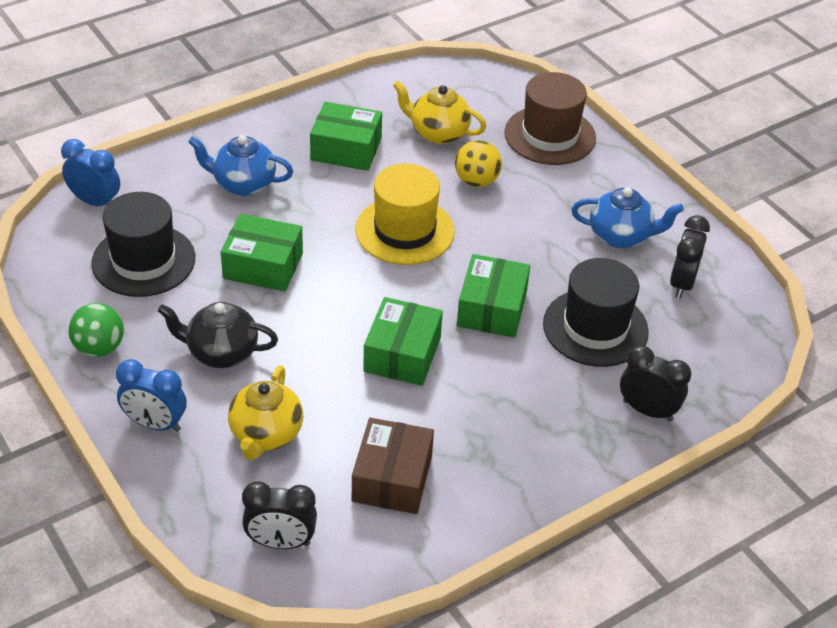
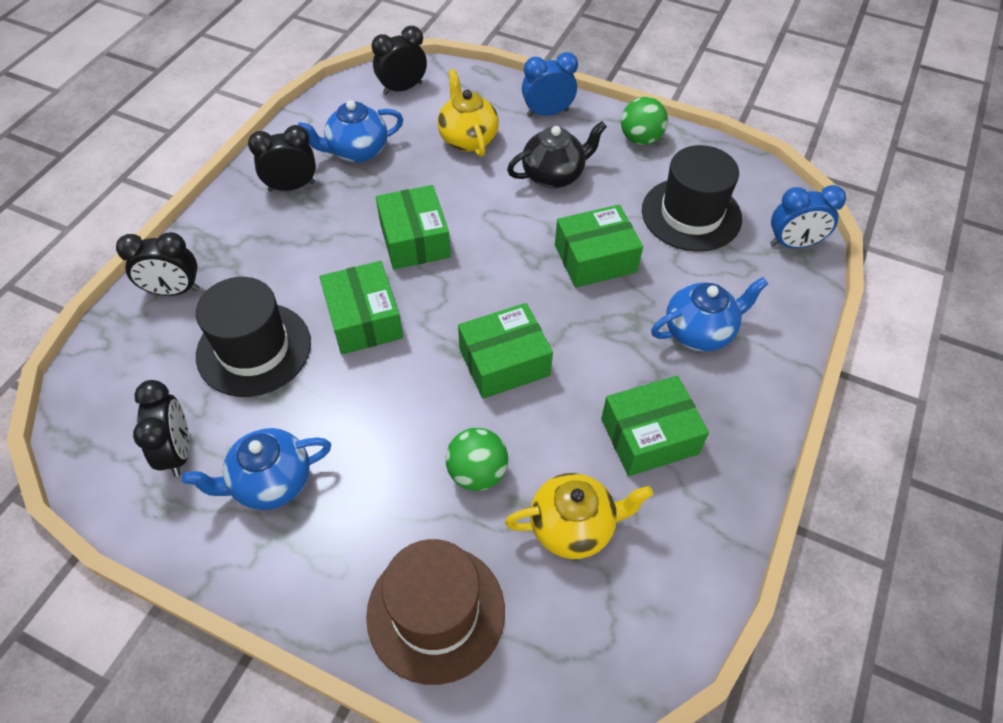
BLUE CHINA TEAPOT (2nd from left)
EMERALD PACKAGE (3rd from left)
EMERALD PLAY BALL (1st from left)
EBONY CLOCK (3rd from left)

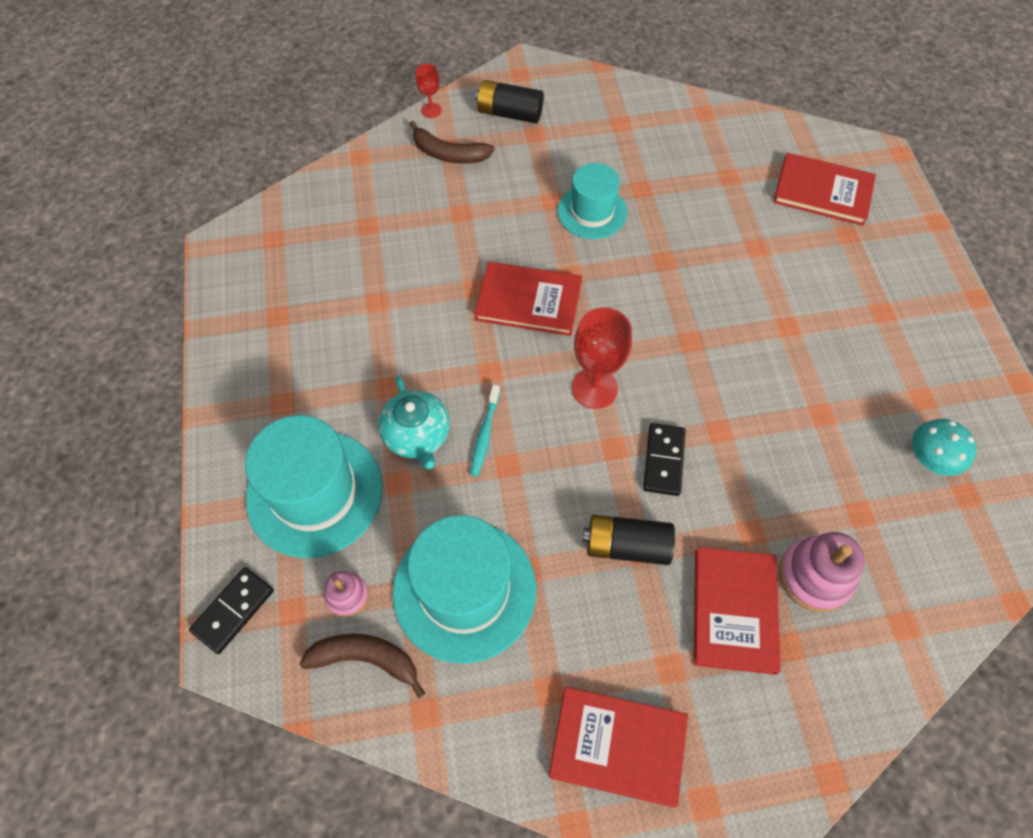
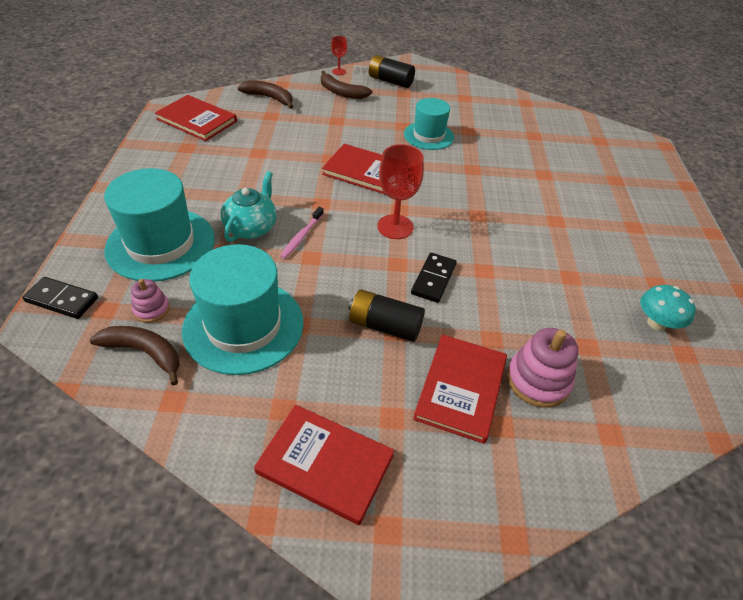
EBONY DOMINO TILE (1st from left)
TURQUOISE CHINA TEAPOT
ROSE-PINK DENTAL BRUSH
RED BOOK (1st from left)
BROWN BANANA FRUIT (2nd from left)

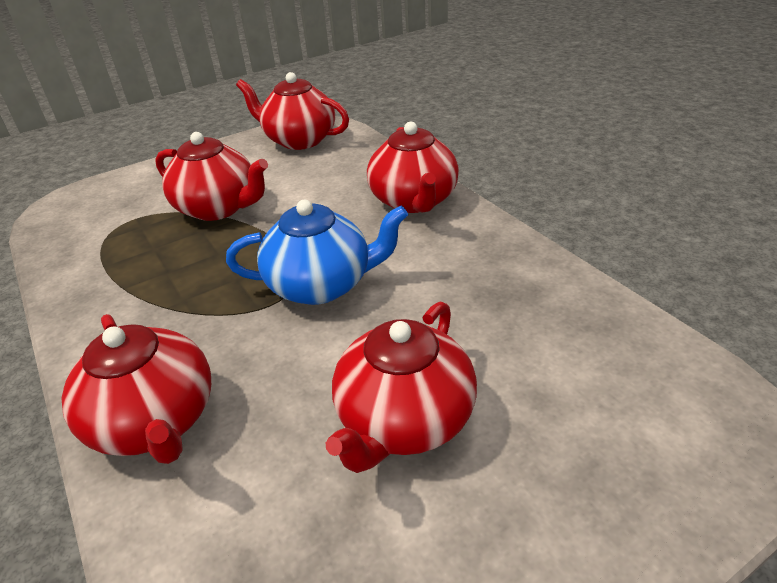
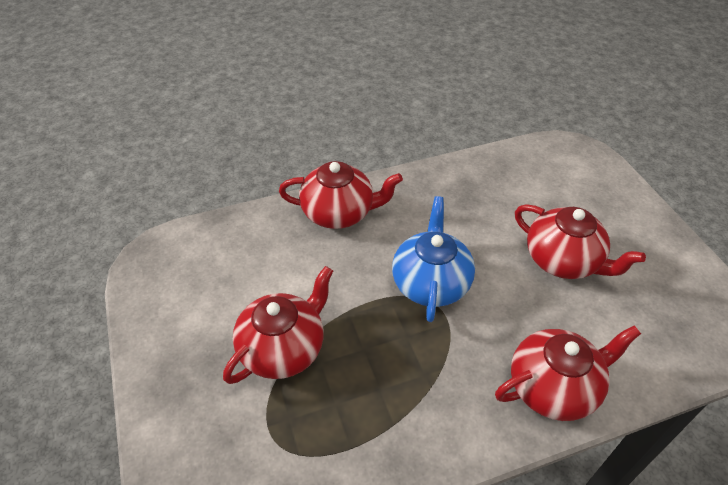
RED CHINA TEAPOT (3rd from left in the first image)

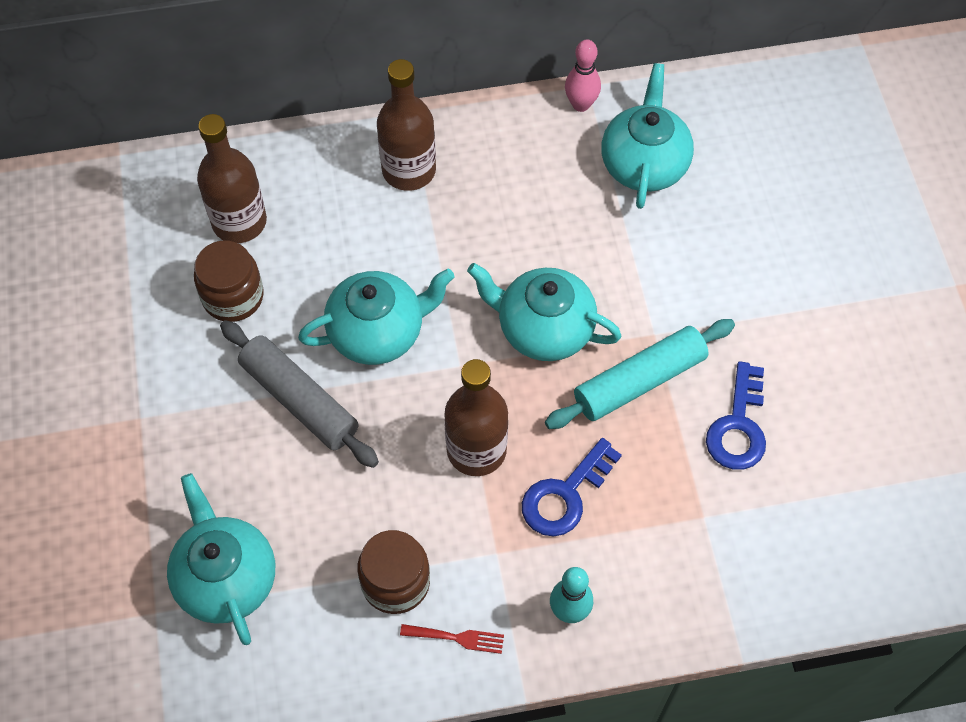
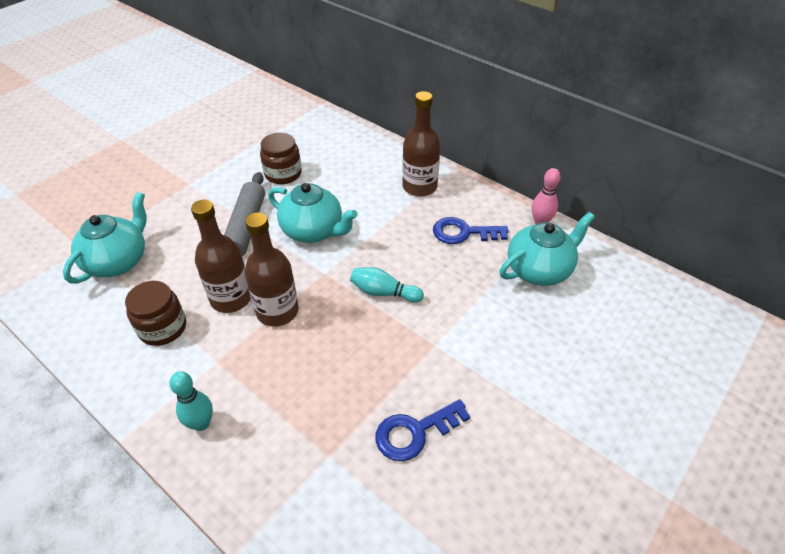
BROWN FLASK (1st from left)
RED FORK
TURQUOISE TENPIN (2nd from left)
BLUE LATCHKEY (2nd from left)
TURQUOISE ROLLING PIN

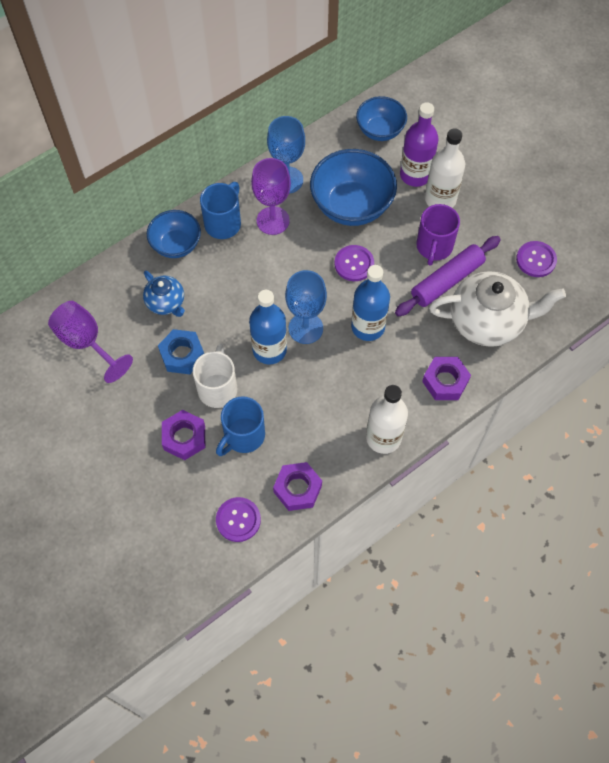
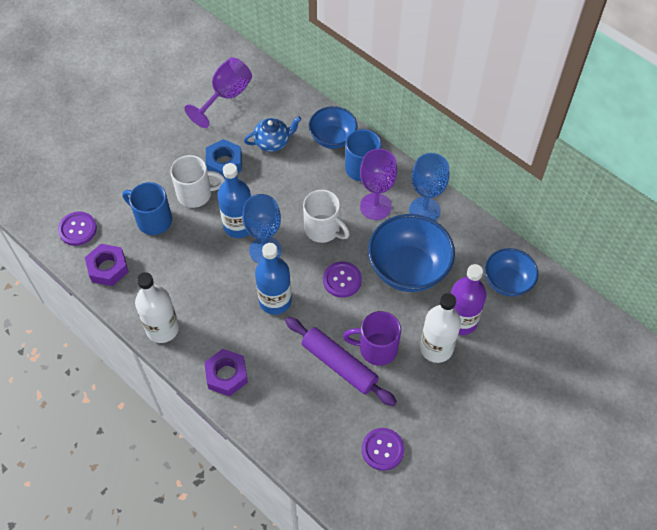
BLUE CHINA TEAPOT
VIOLET NUT (1st from left in the first image)
SNOW-WHITE CHINA TEAPOT
SNOW-WHITE TEA MUG (2nd from left)

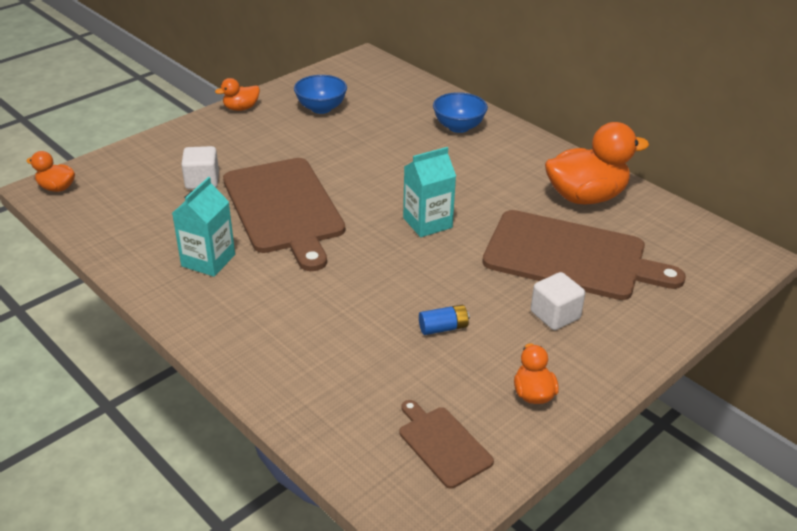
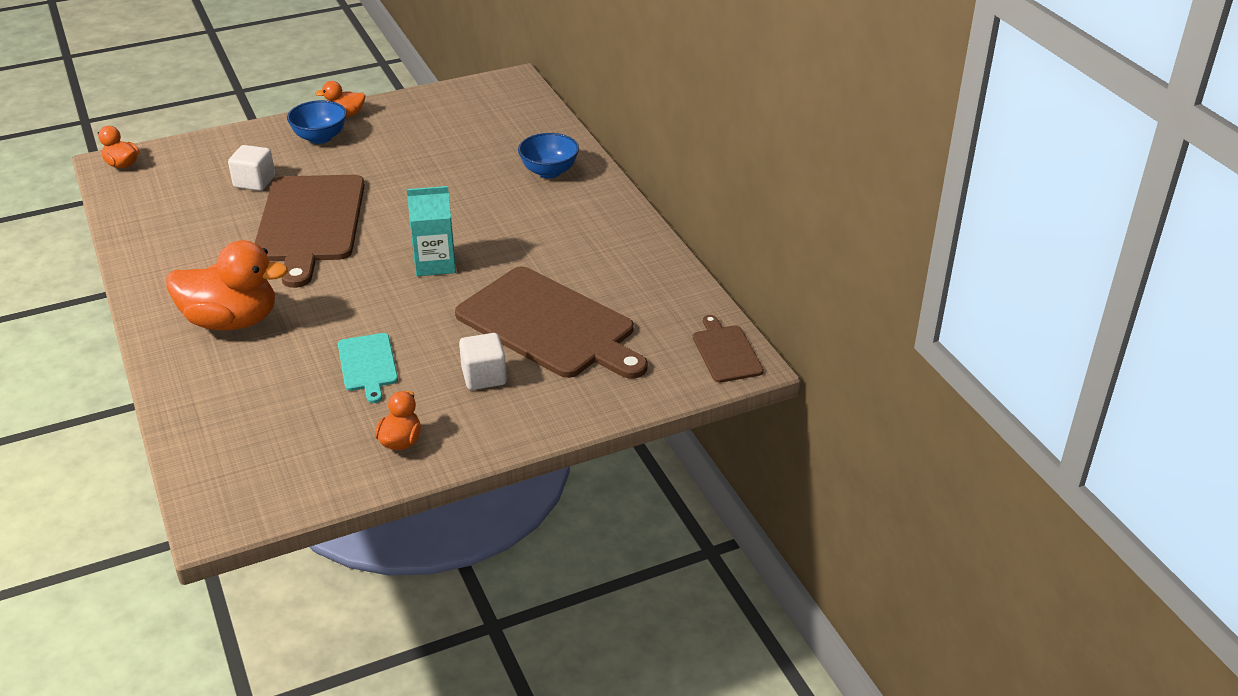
TURQUOISE CARTON (1st from left in the first image)
BLUE DEEP DISH (1st from left)
BROWN CUTTING BOARD (3rd from left)
TURQUOISE CUTTING BOARD
ORANGE-COLOURED RUBBER DUCK (2nd from left)

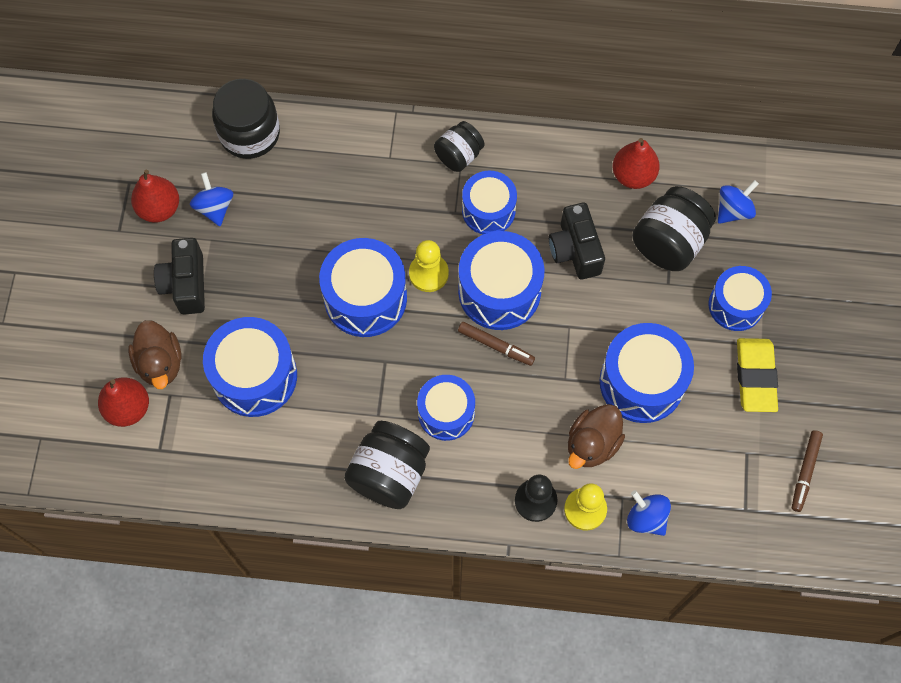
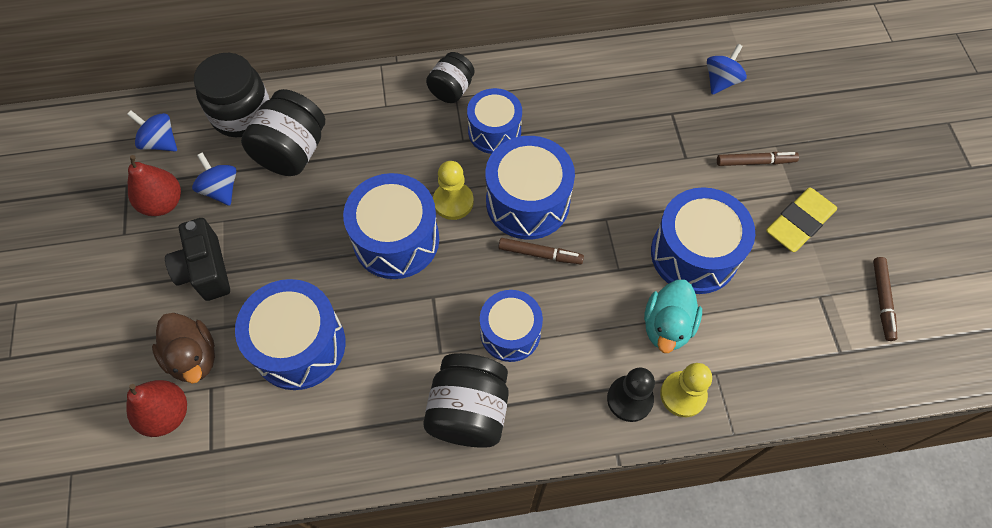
EBONY PHOTO CAMERA (2nd from left in the first image)
TURQUOISE RUBBER DUCK
RED PEAR (3rd from left in the first image)
BLUE SPINNING TOP (1st from left)
EBONY PRESERVE JAR (2nd from left)
BROWN MARKER PEN (2nd from left)
BRIGHT YELLOW PENCIL ERASER

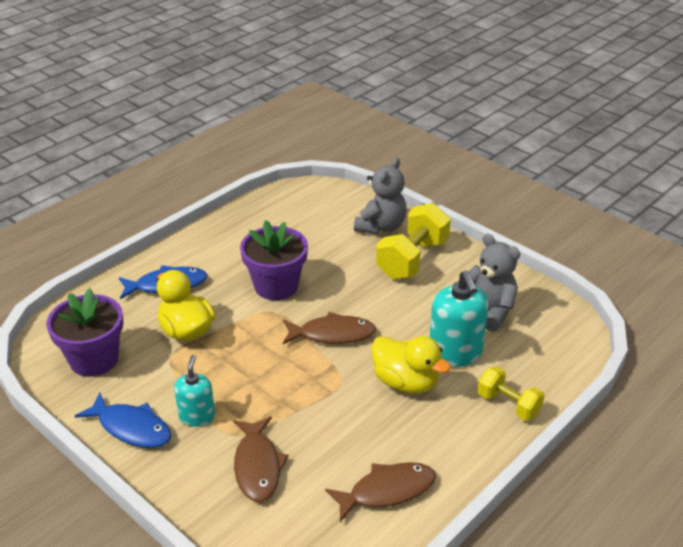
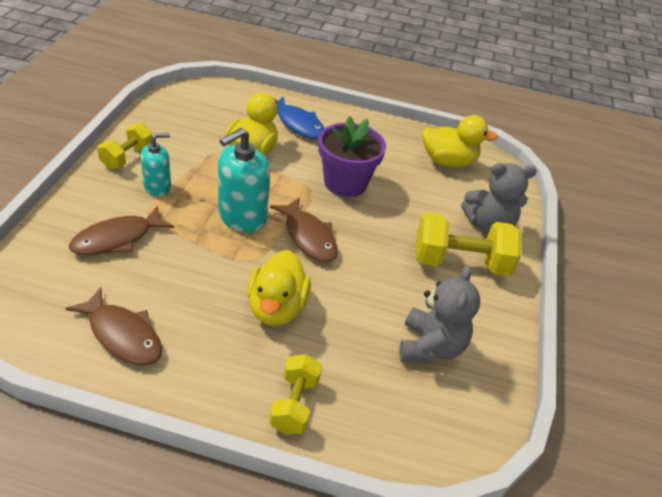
VIOLET PLANT POT (1st from left in the first image)
BRIGHT YELLOW FREE WEIGHT (1st from left)
TURQUOISE PUMP BOTTLE (2nd from left)
BRIGHT YELLOW RUBBER DUCK (3rd from left)

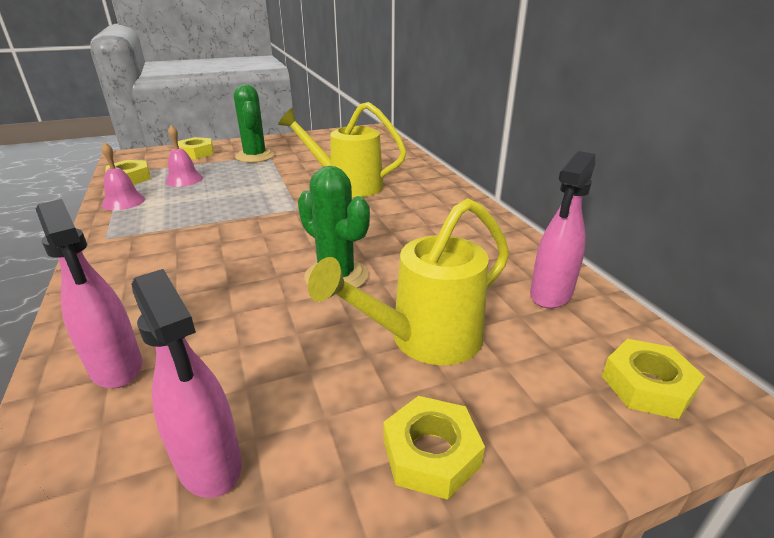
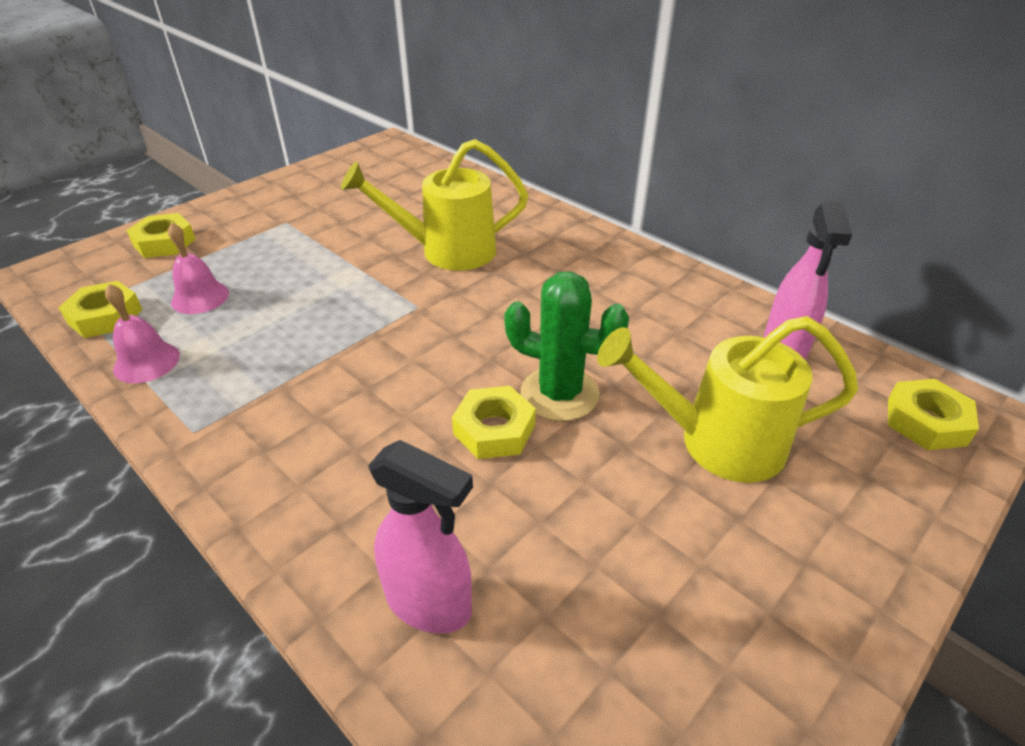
ROSE-PINK SPRAY BOTTLE (2nd from left in the first image)
EMERALD PRICKLY PLANT (1st from left in the first image)
BRIGHT YELLOW SPRINKLING CAN (2nd from left)
BRIGHT YELLOW NUT (3rd from left)

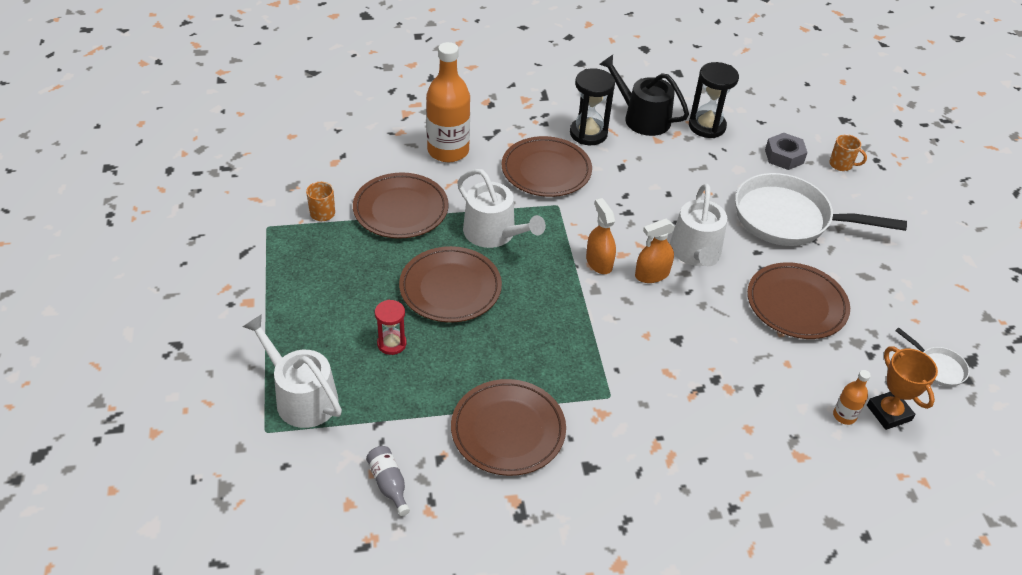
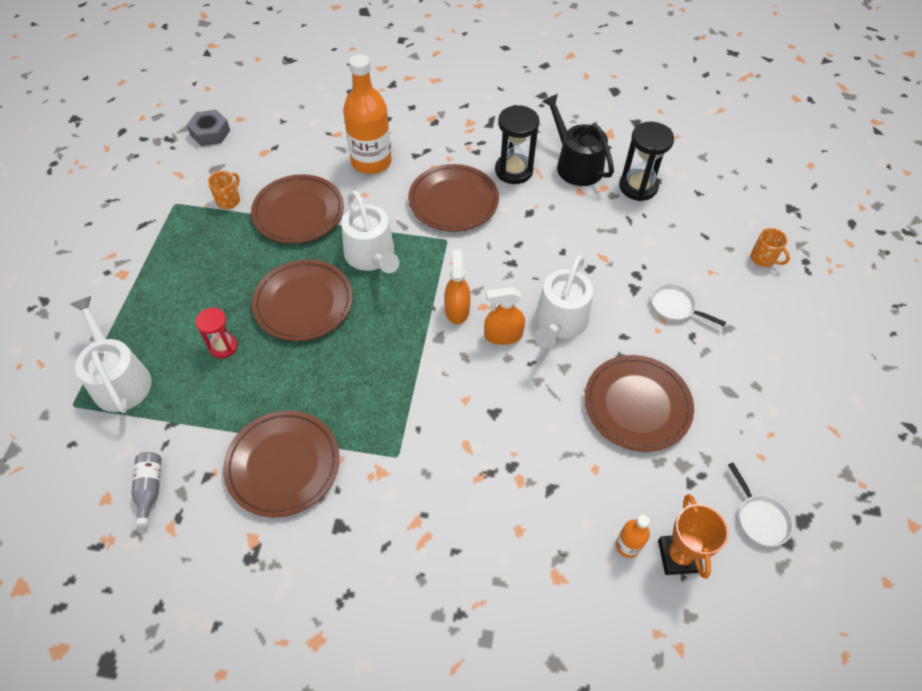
SNOW-WHITE PAN (1st from left)
GRAY NUT

